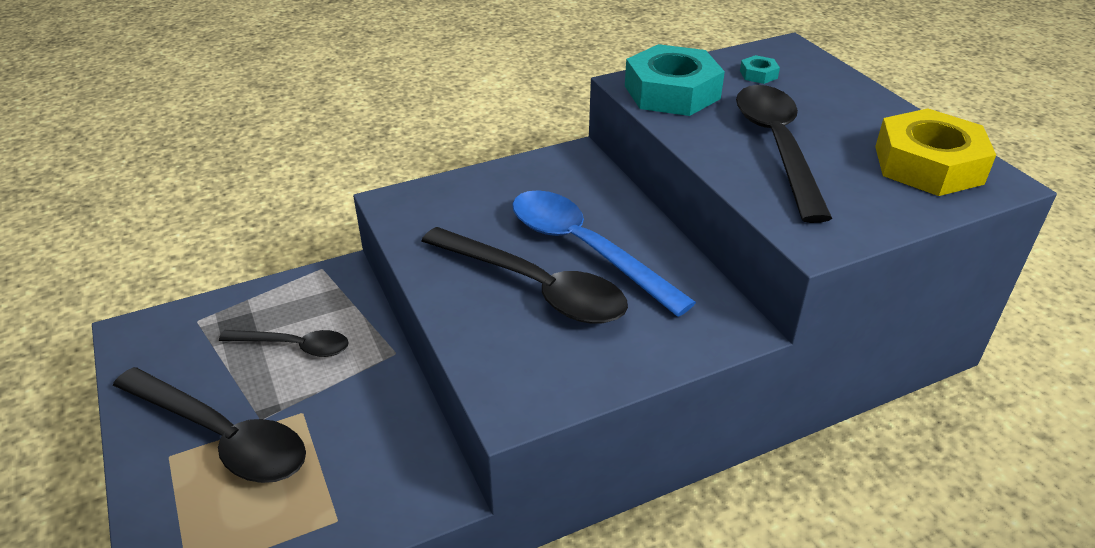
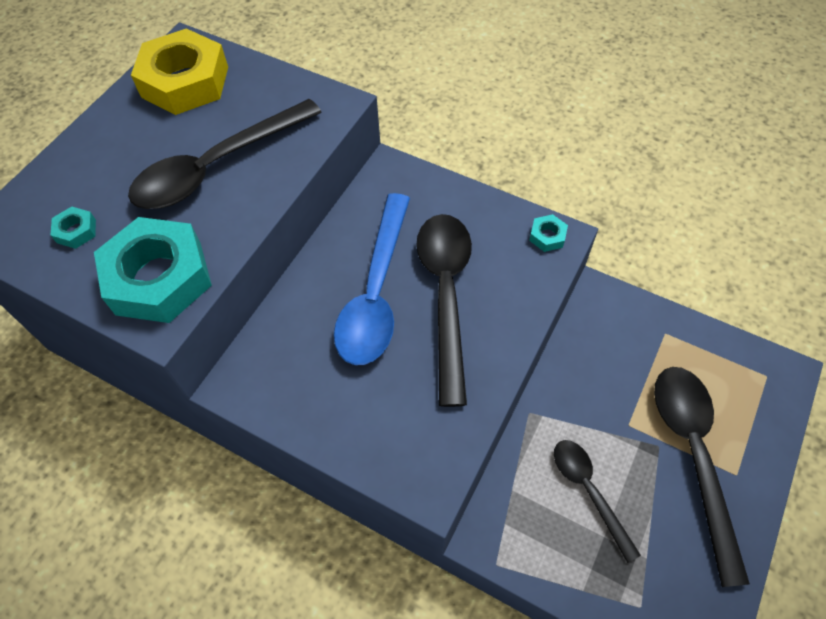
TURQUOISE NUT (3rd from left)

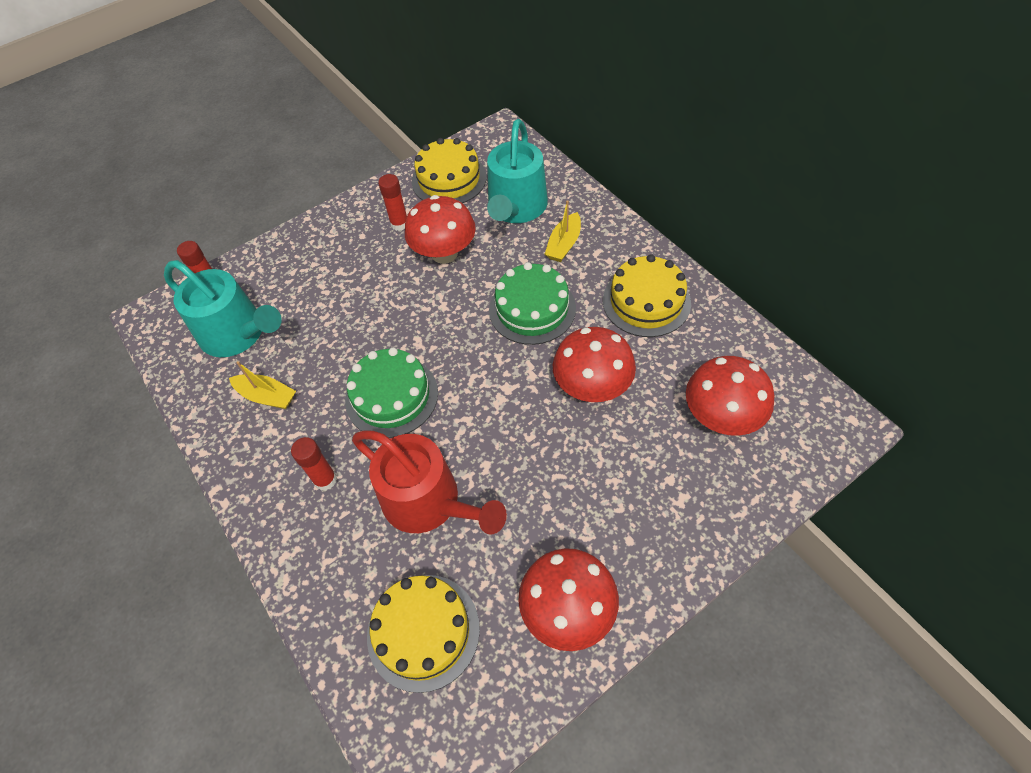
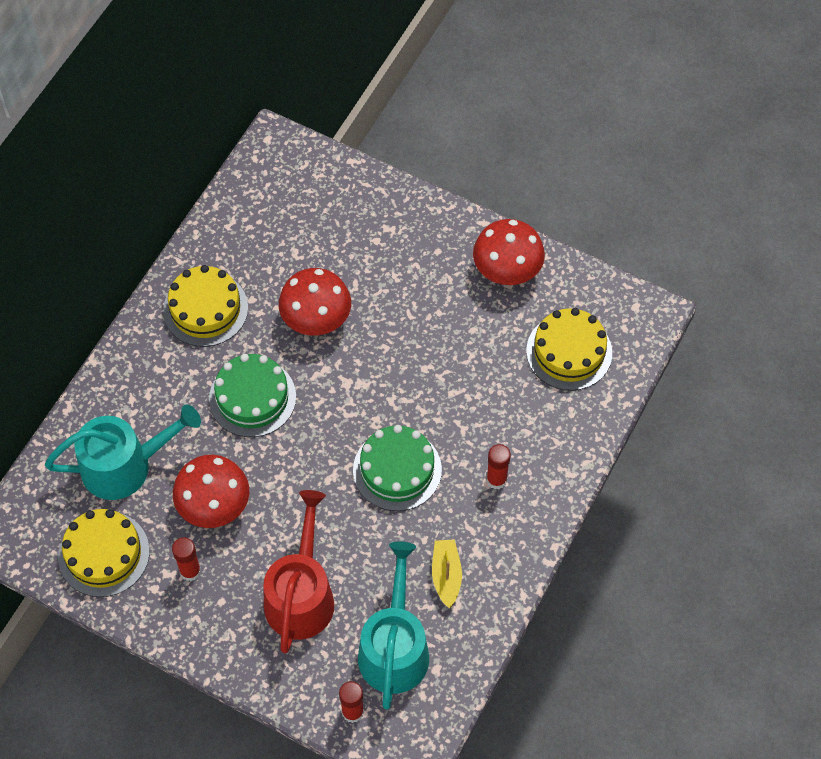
RED SPRINKLING CAN
BRIGHT YELLOW SAILBOAT (2nd from left in the first image)
RED TOADSTOOL (4th from left in the first image)

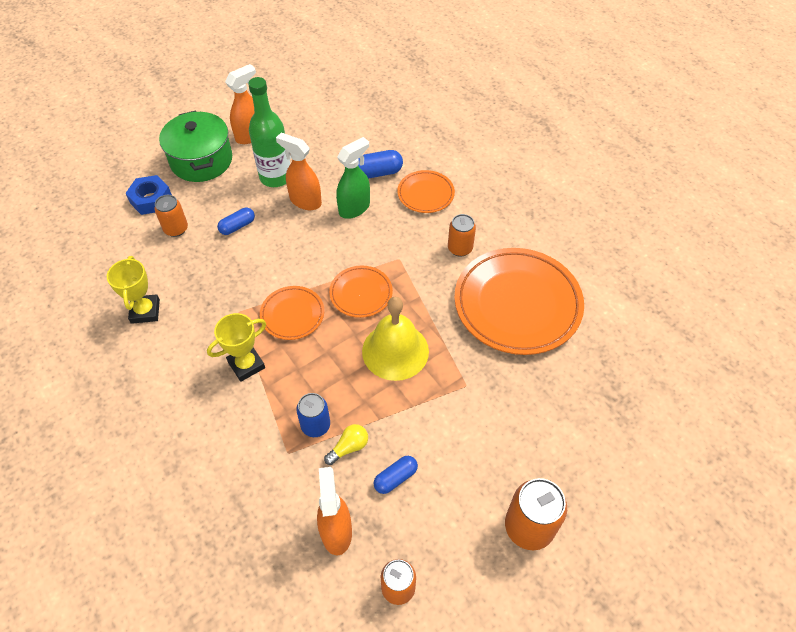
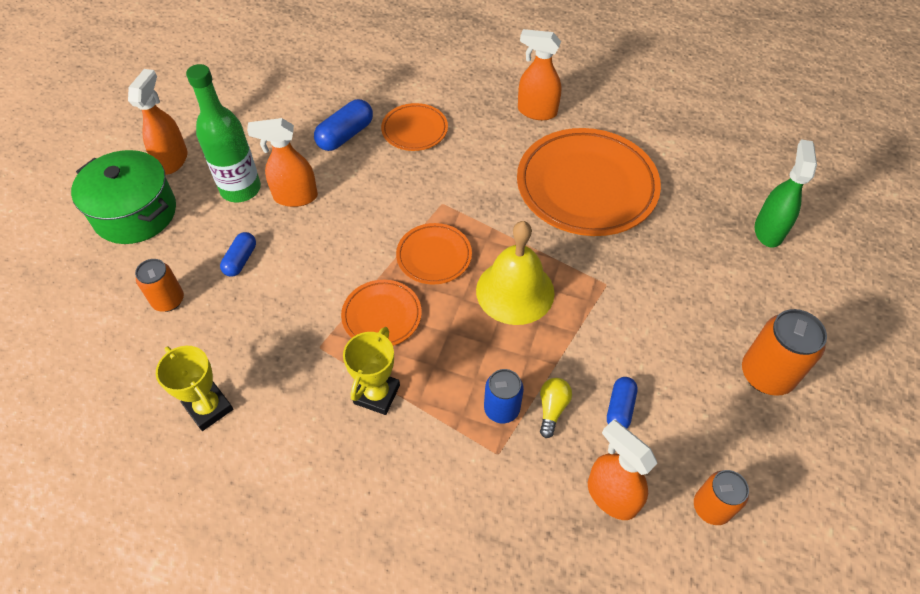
BLUE NUT
EMERALD SPRAY BOTTLE
ORANGE-COLOURED TIN (3rd from left in the first image)
ORANGE-COLOURED SPRAY BOTTLE (3rd from left)

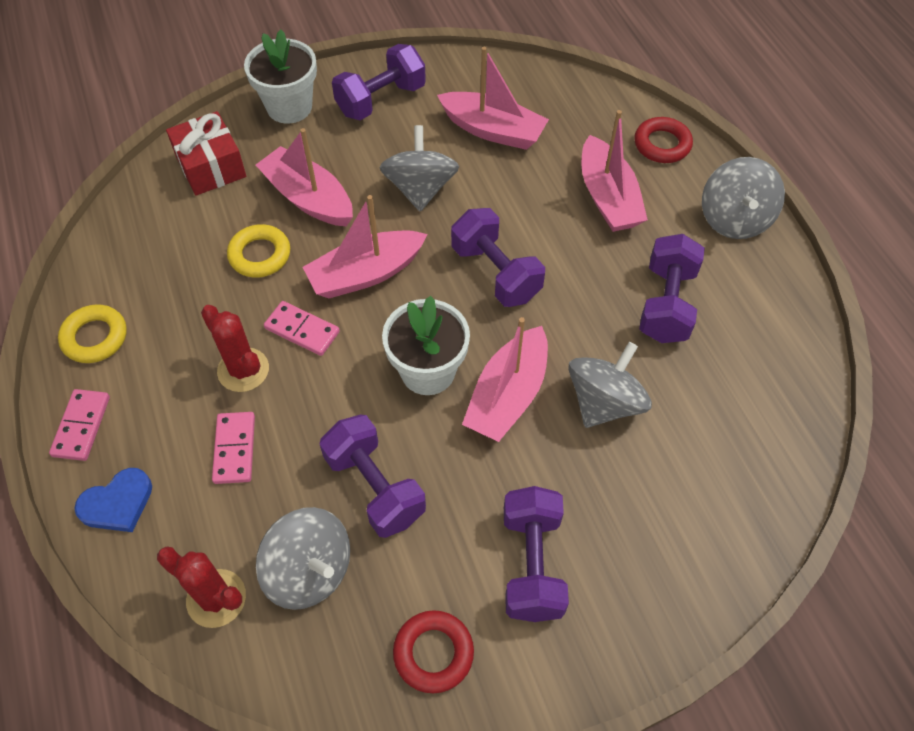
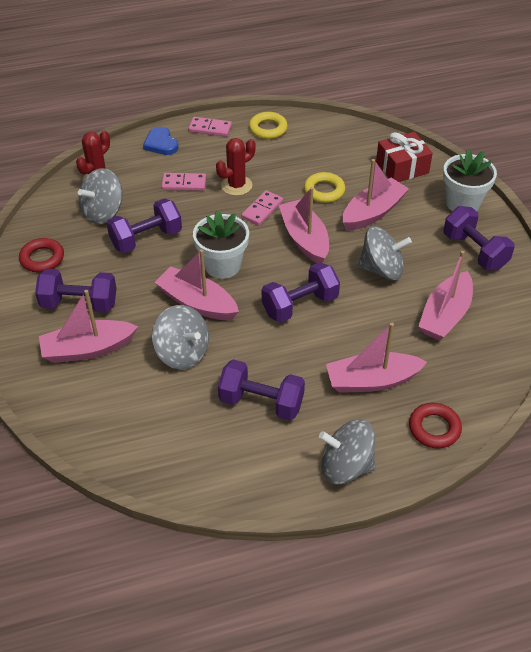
ROSE-PINK SAILBOAT (1st from left)

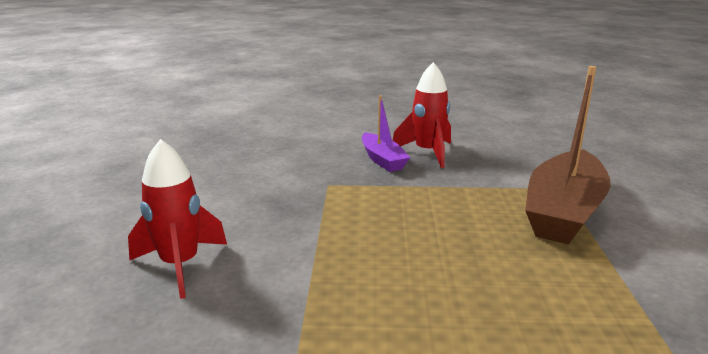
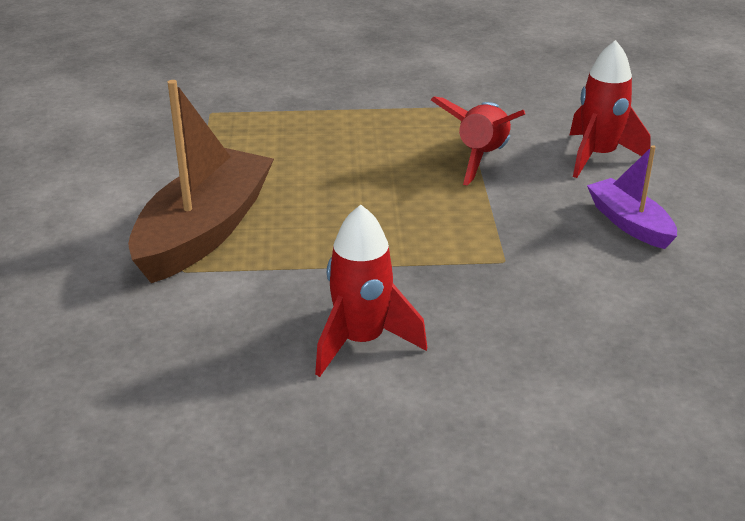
VIOLET SAILBOAT
RED ROCKET (2nd from left)

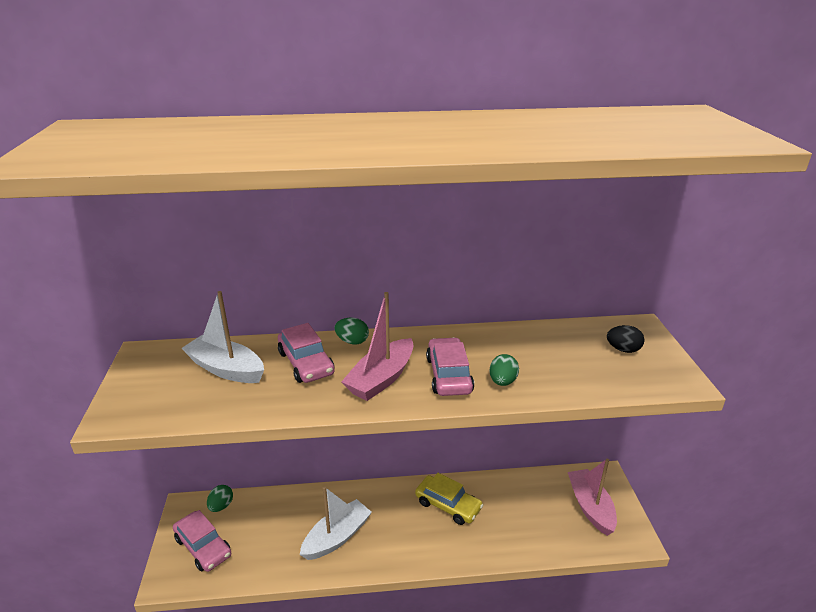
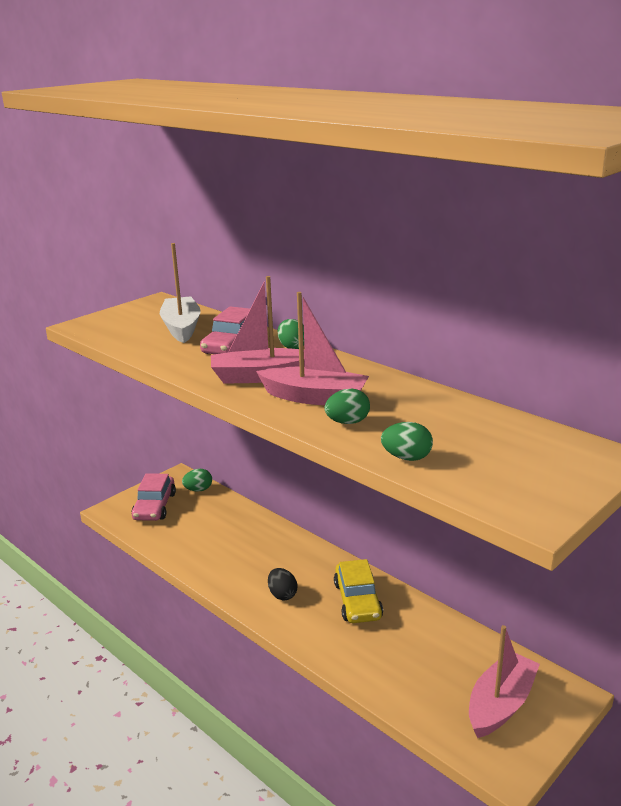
SNOW-WHITE SAILBOAT (2nd from left in the first image)
ROSE-PINK SAILBOAT (2nd from left)
EBONY EGG
EMERALD EGG (4th from left)

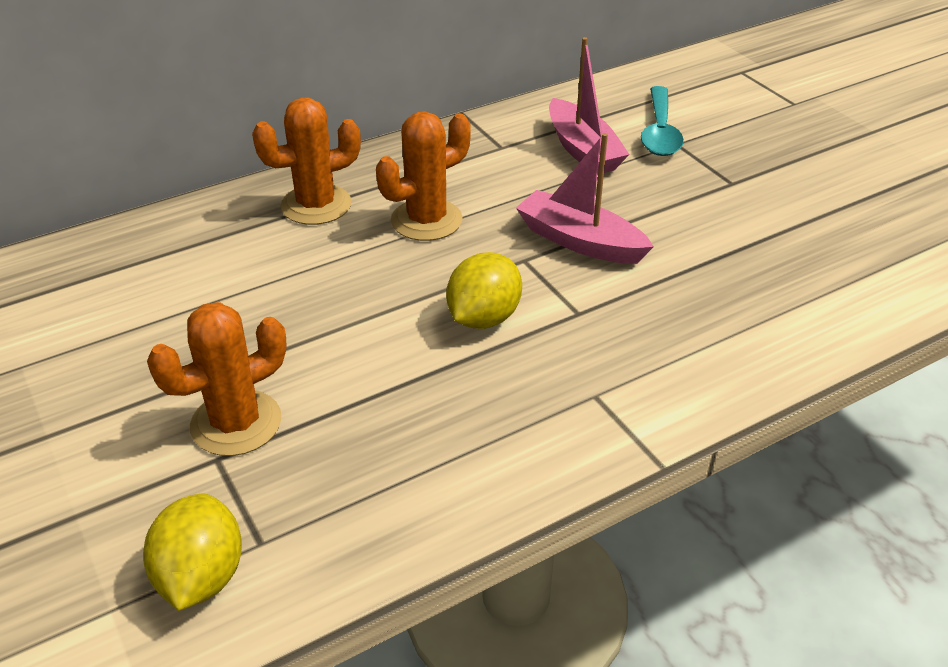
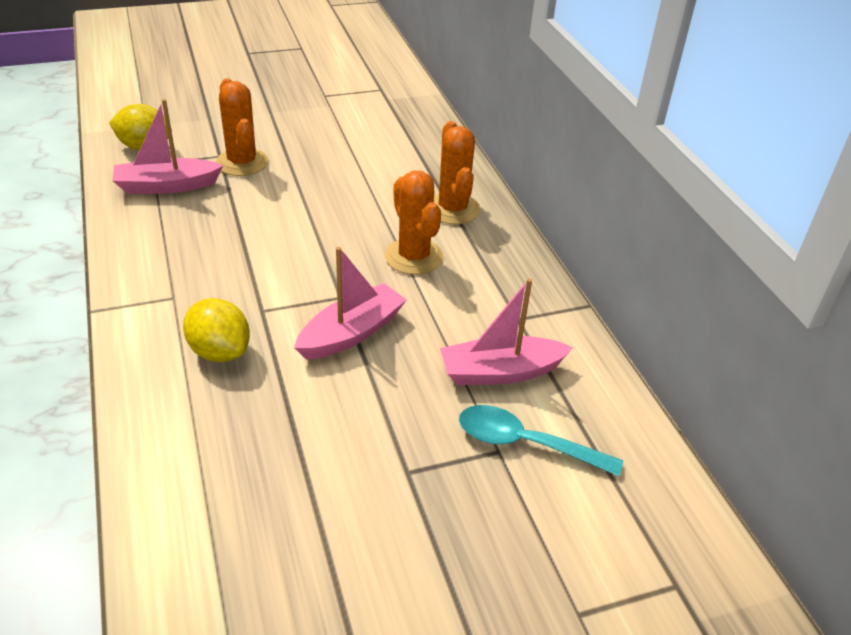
BRIGHT YELLOW CITRUS FRUIT (2nd from left)
ROSE-PINK SAILBOAT (1st from left)

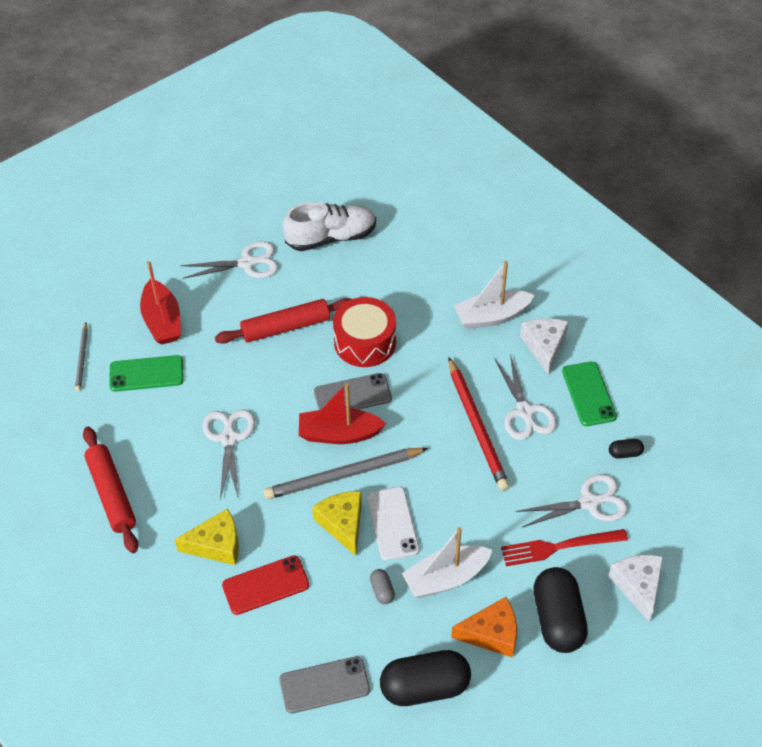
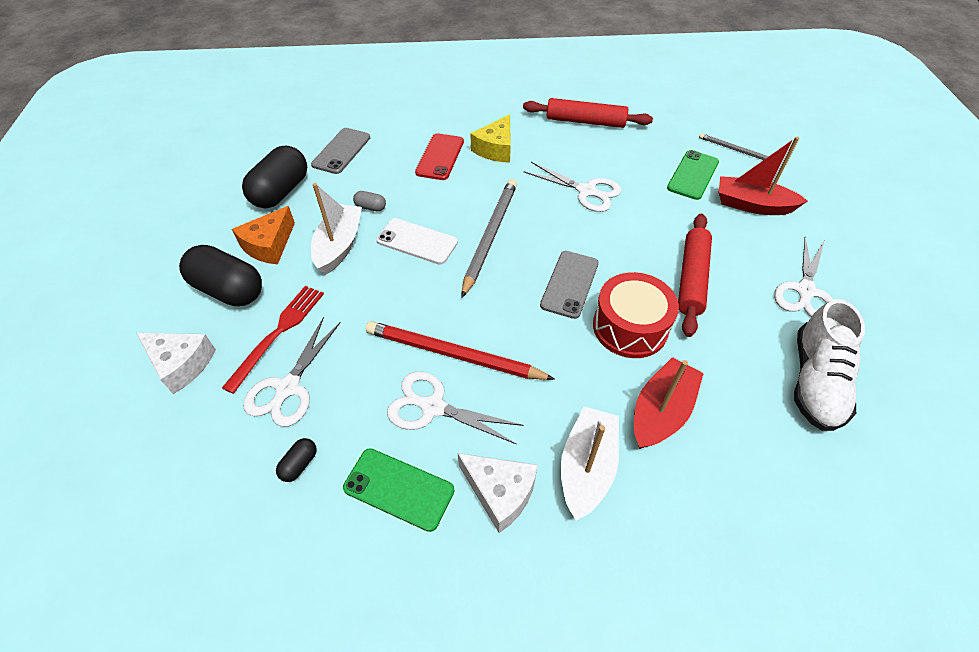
RED SAILBOAT (1st from left)
BRIGHT YELLOW PIECE OF CHEESE (2nd from left in the first image)

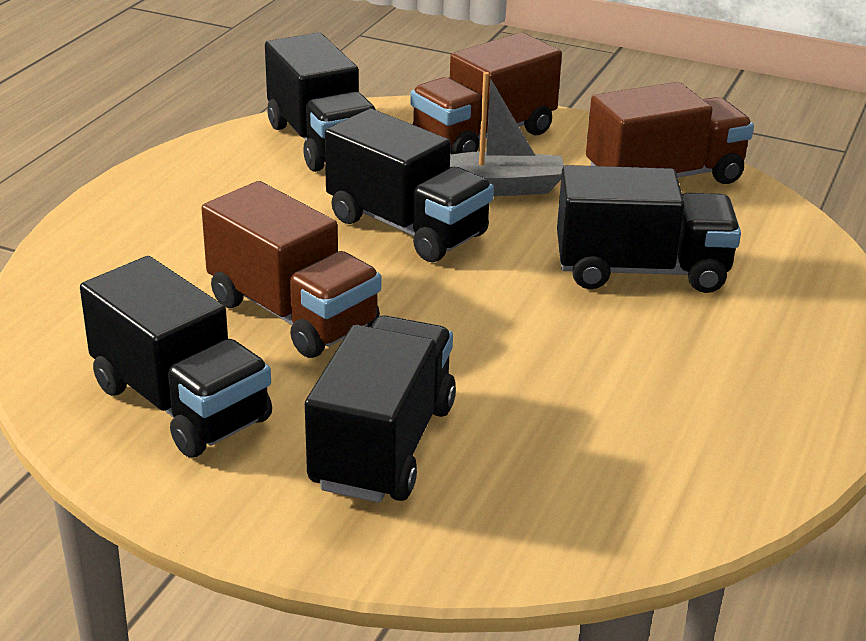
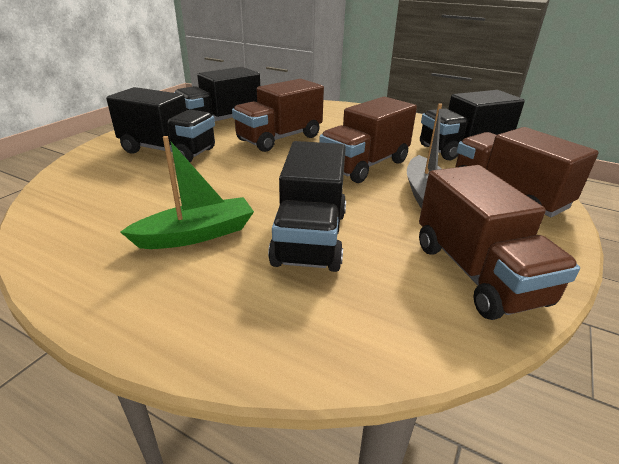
BROWN TOY TRUCK (2nd from left)
EMERALD SAILBOAT

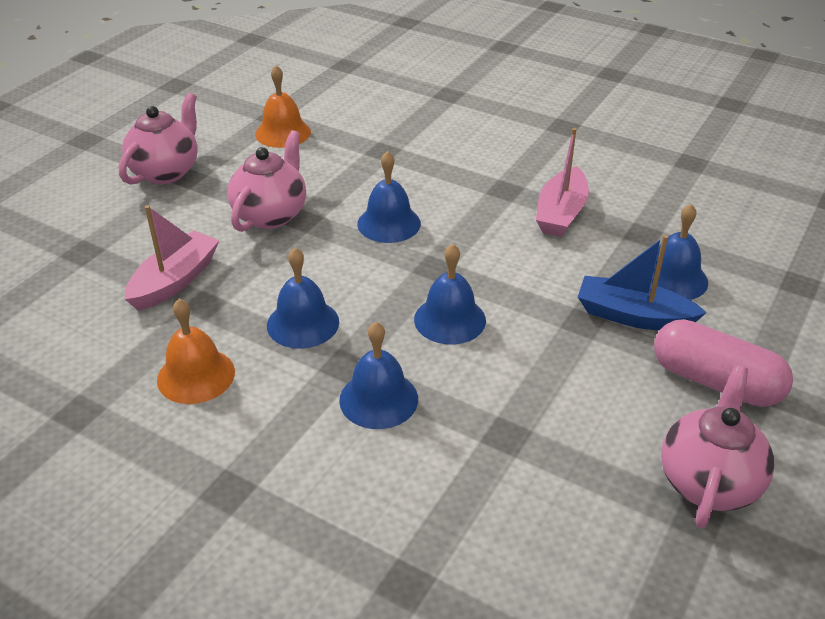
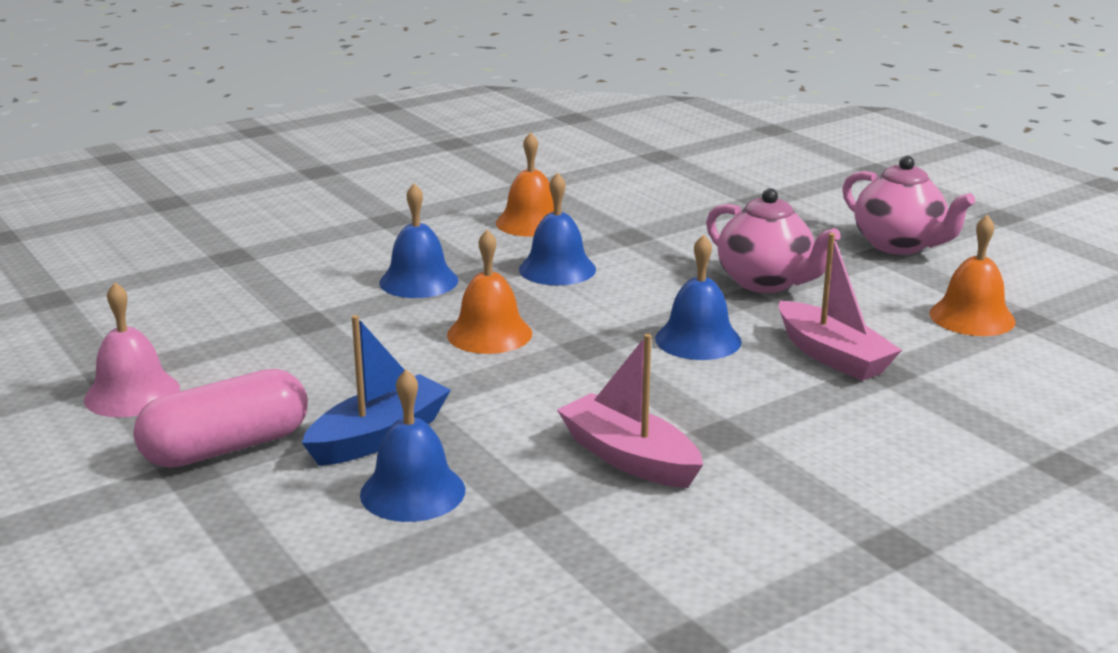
ROSE-PINK SAILBOAT (2nd from left)
ORANGE-COLOURED HAND BELL (1st from left)
ROSE-PINK HAND BELL

